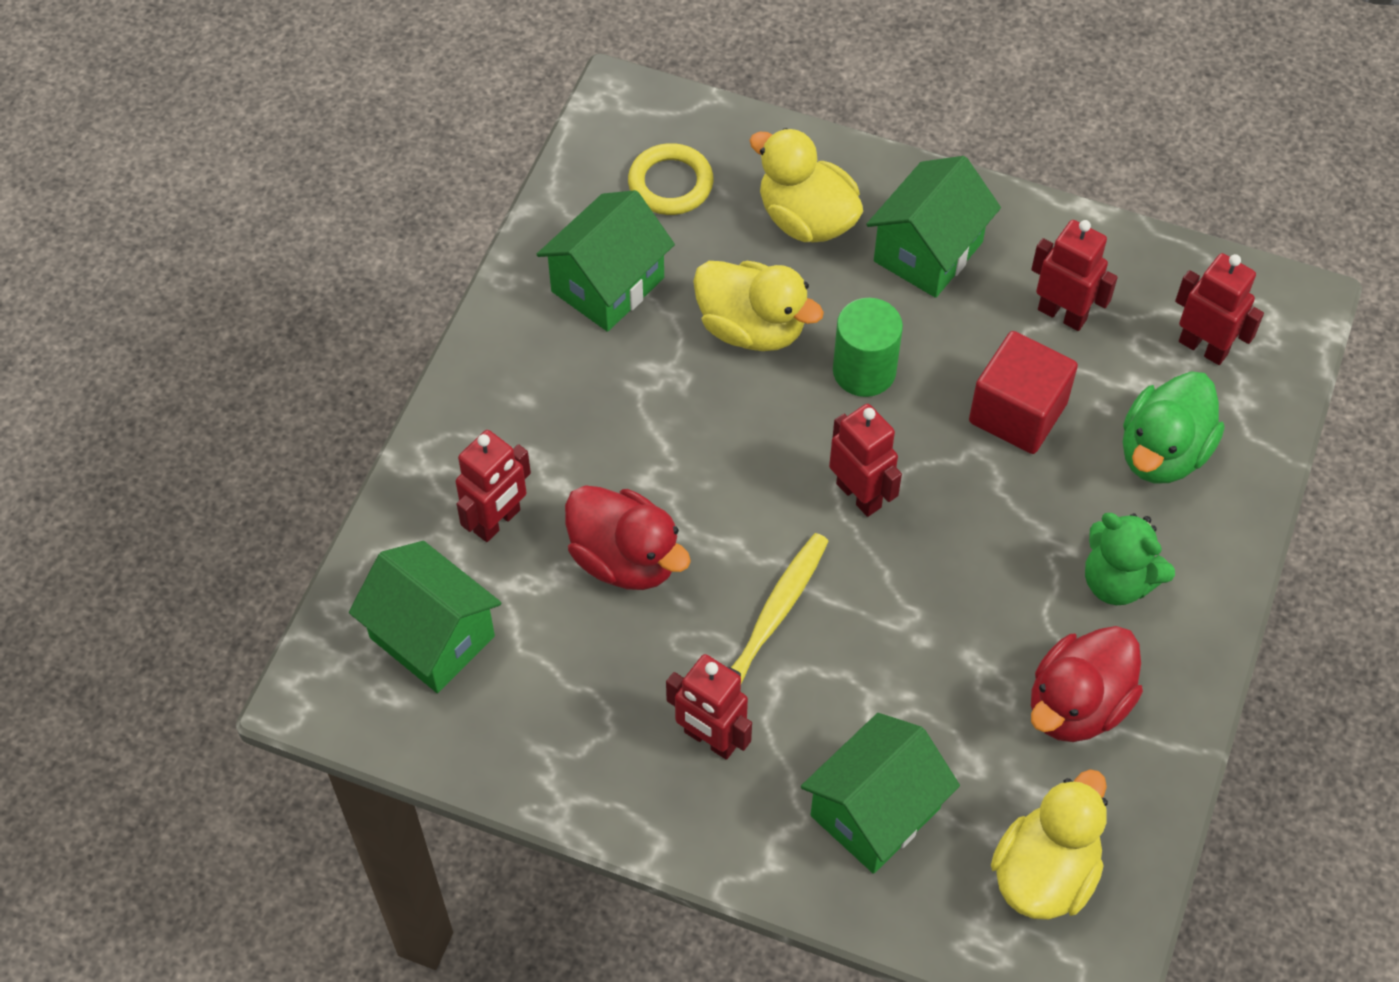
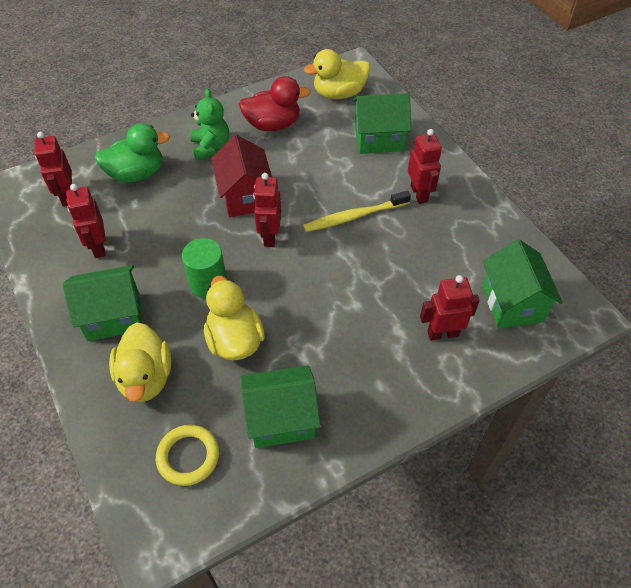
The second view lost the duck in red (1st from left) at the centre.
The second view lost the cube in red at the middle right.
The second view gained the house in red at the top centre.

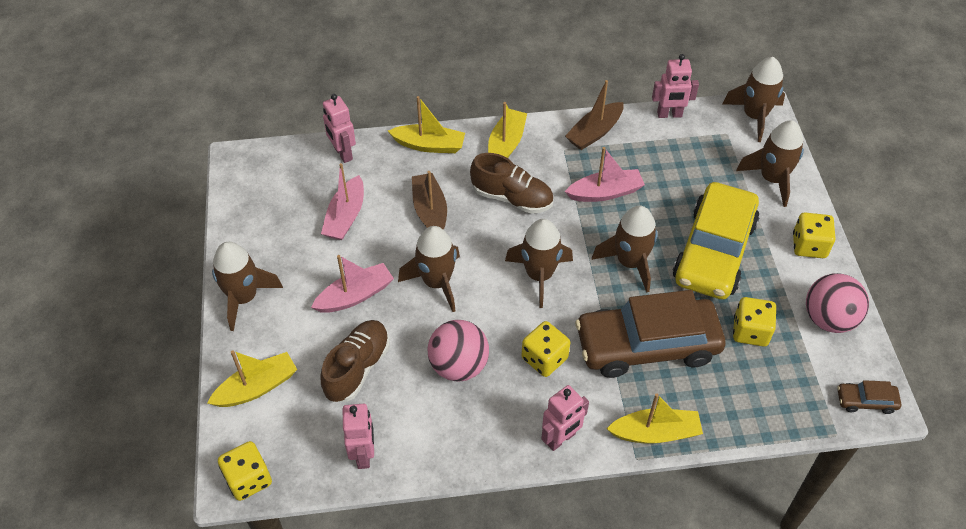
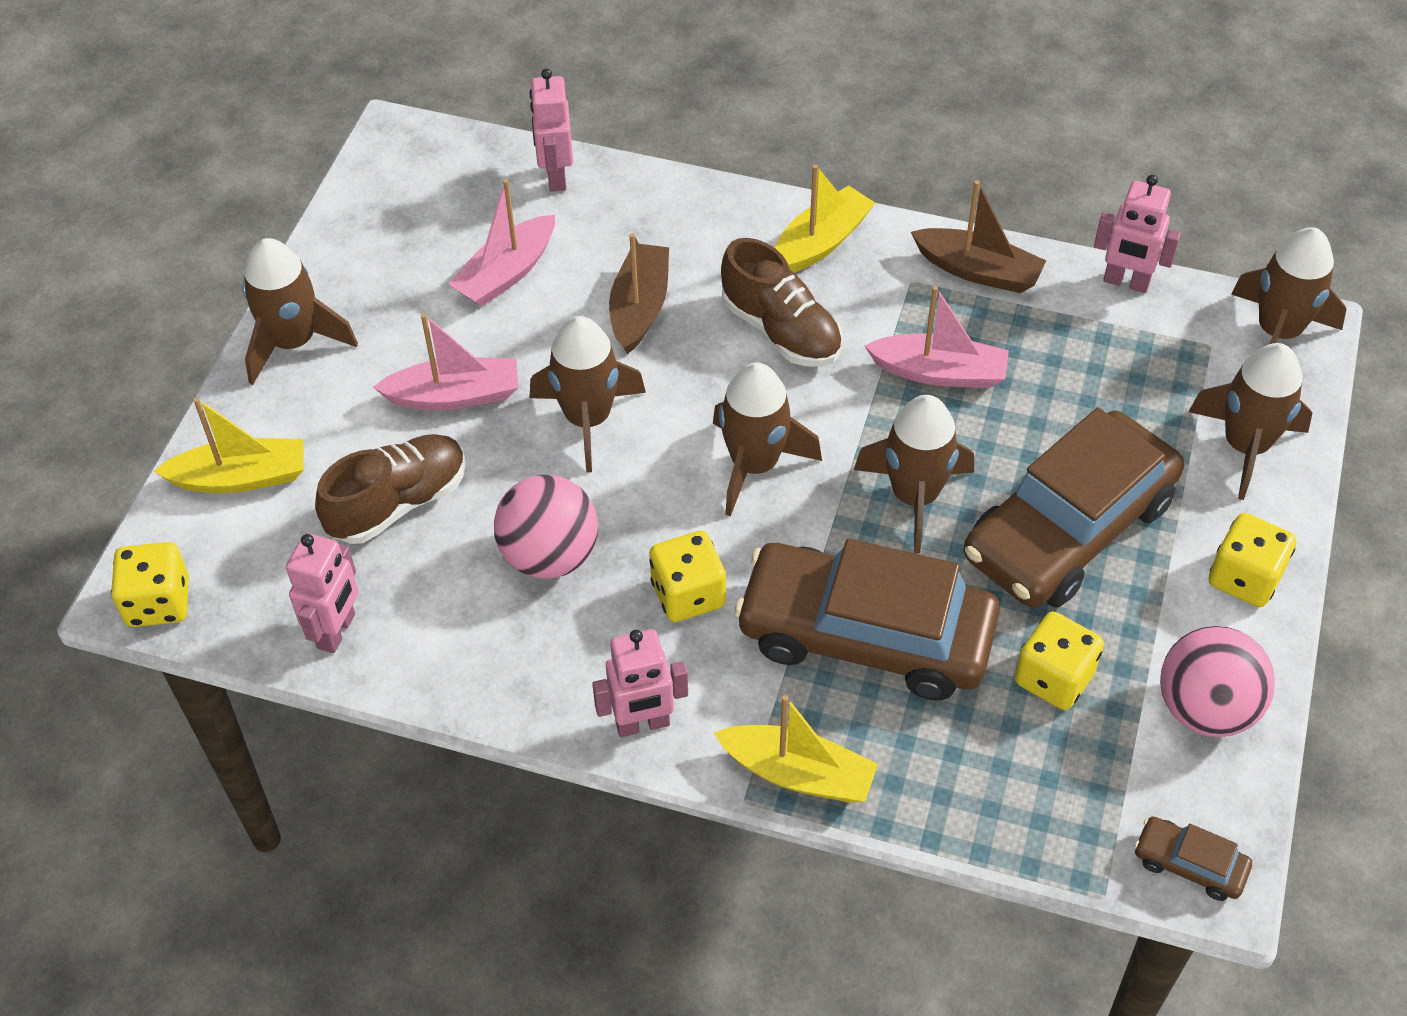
The second view lost the boat in yellow (2nd from left) at the top centre.
What was the car in yellow at the middle right turned into the car in brown (2nd from left) at the middle right.
The boat in brown (2nd from left) at the top centre ended up facing another way, 135 degrees counterclockwise from before.

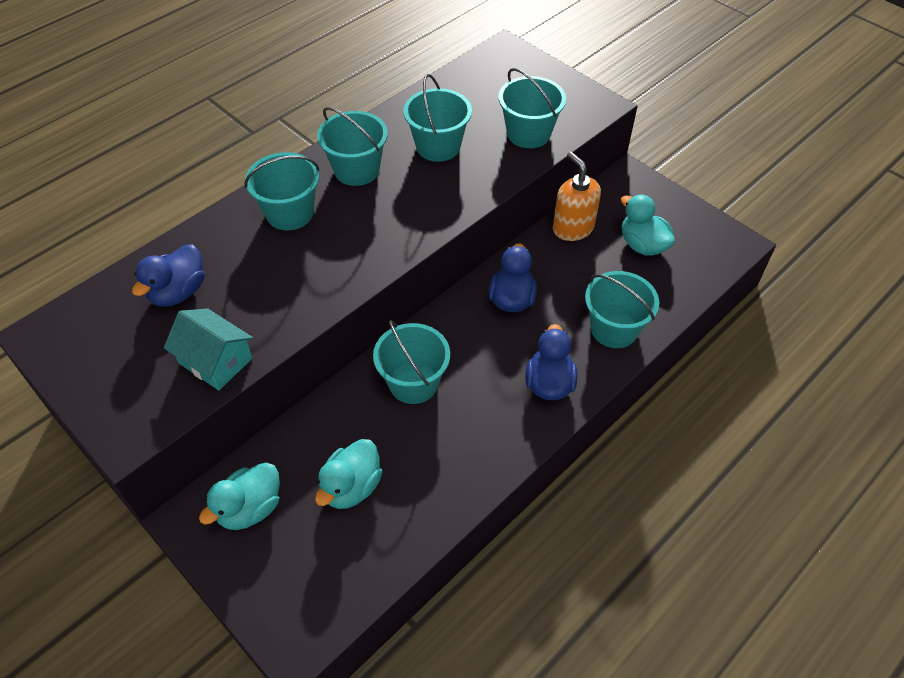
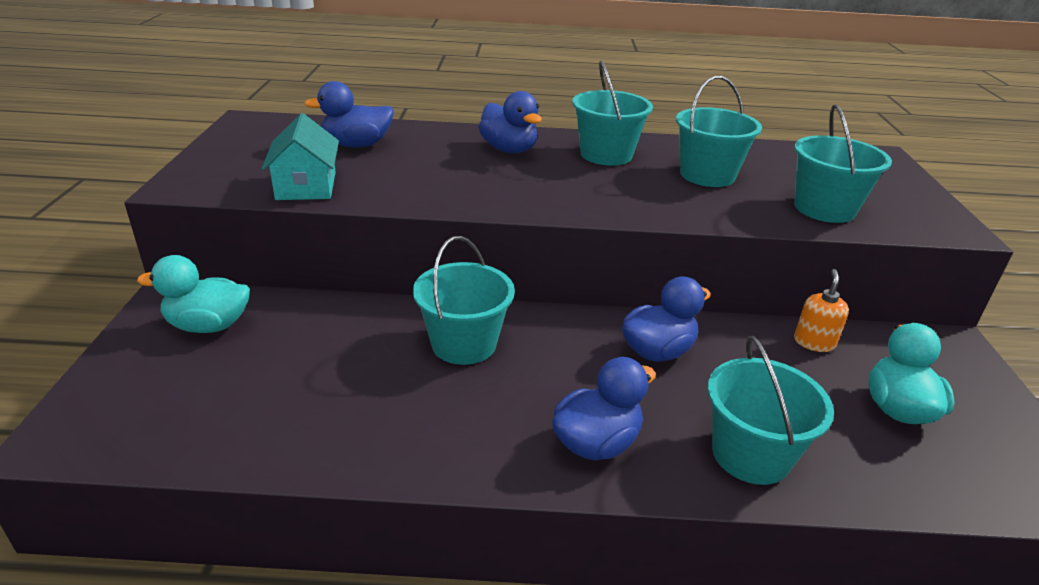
The second view lost the duck in turquoise (2nd from left) at the bottom centre.
Where the bucket in turquoise (1st from left) stood at the top left, the duck in blue (2nd from left) came to stand at the top centre.
The size of the soap dispenser in orange at the top centre changed by a factor of 0.63.

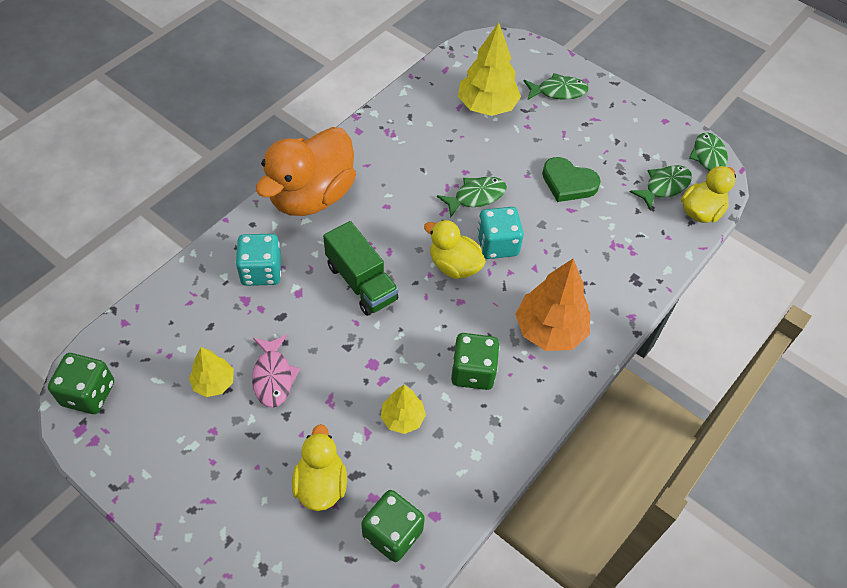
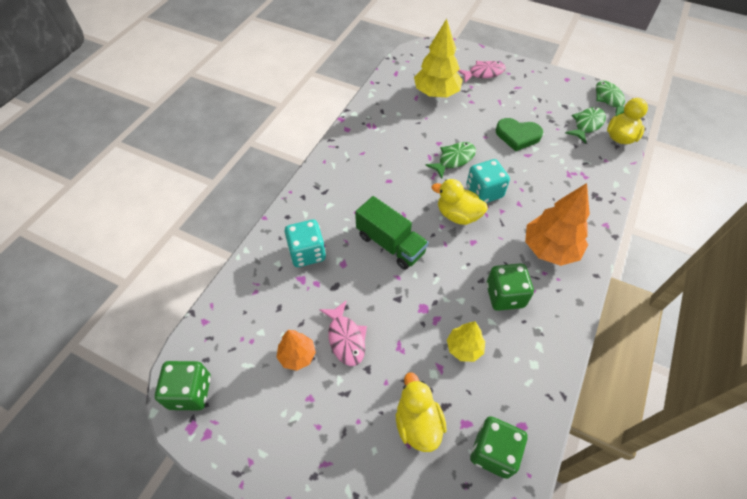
The second view lost the duck in orange at the top centre.
What was the tree in yellow (1st from left) at the middle left turned into the tree in orange (1st from left) at the bottom centre.
What was the fish in green (2nd from left) at the top centre turned into the fish in pink (2nd from left) at the top centre.

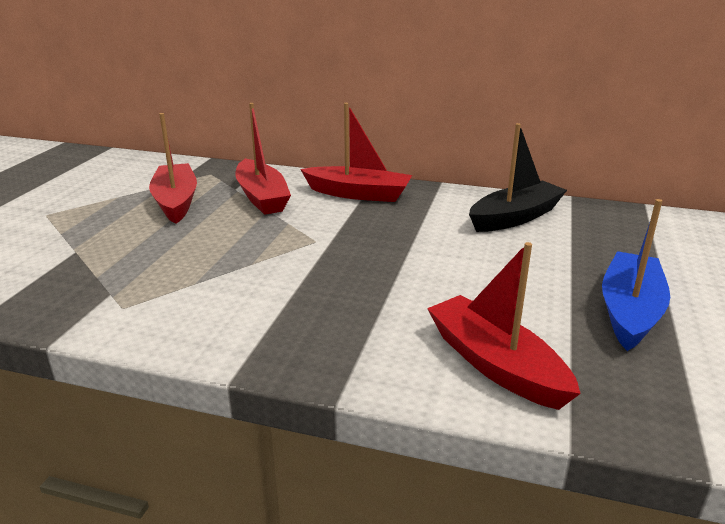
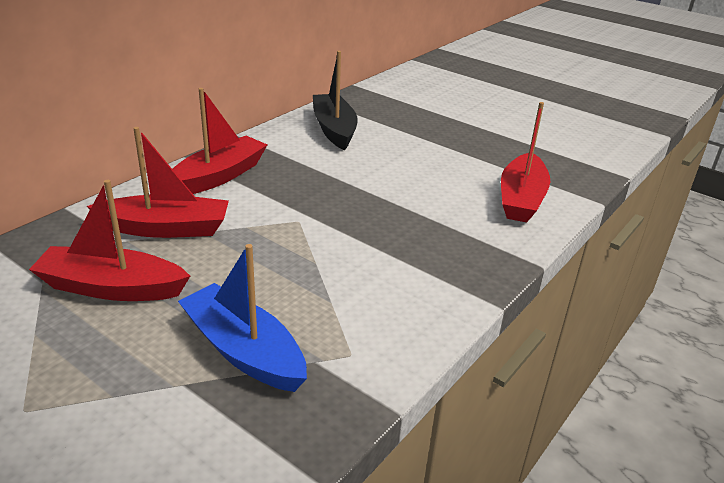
The boat in blue ended up elsewhere, having gone from the middle right to the centre.
The boat in red (4th from left) at the middle right ended up facing another way, 60 degrees counterclockwise from before.

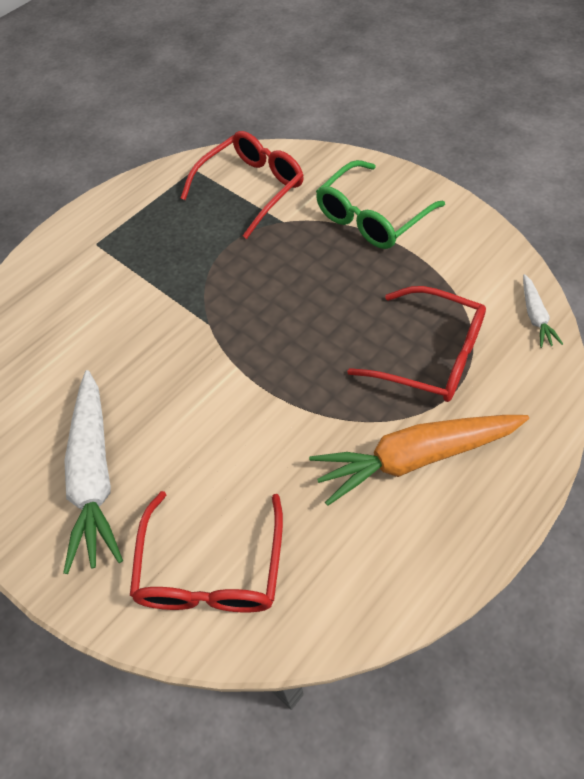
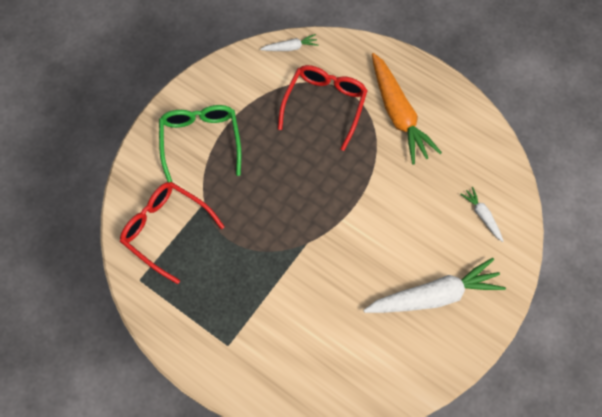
Where the glasses in red (1st from left) stood at the bottom centre, the carrot in white (3rd from left) came to stand at the middle right.
The glasses in green at the top centre ended up facing another way, 135 degrees counterclockwise from before.

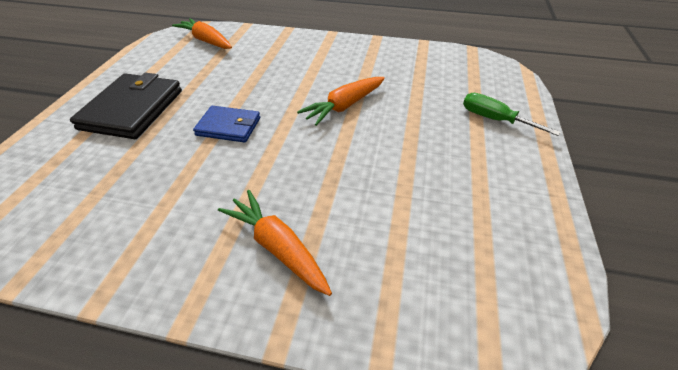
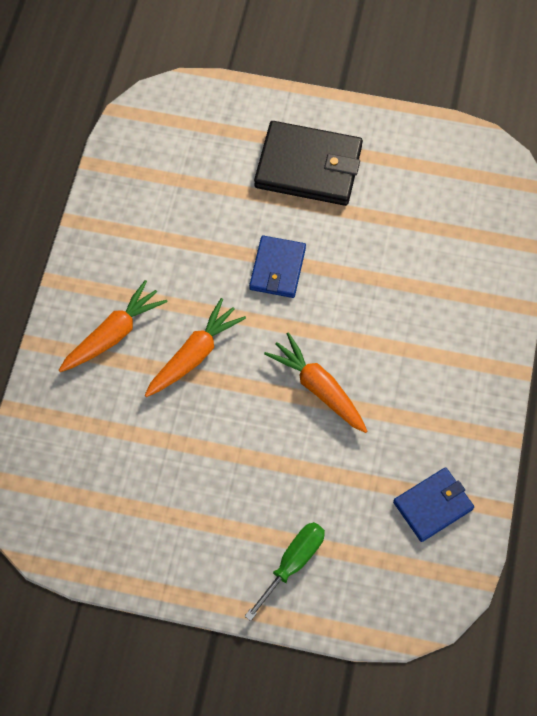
The second view gained the wallet in blue (2nd from left) at the bottom right.
The carrot in orange (1st from left in the first image) ended up elsewhere, having gone from the top left to the centre.

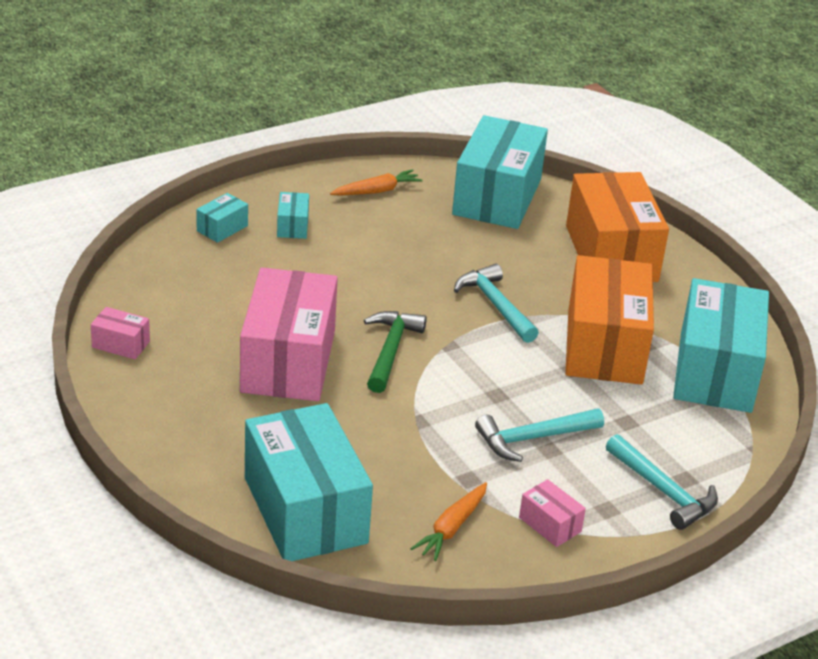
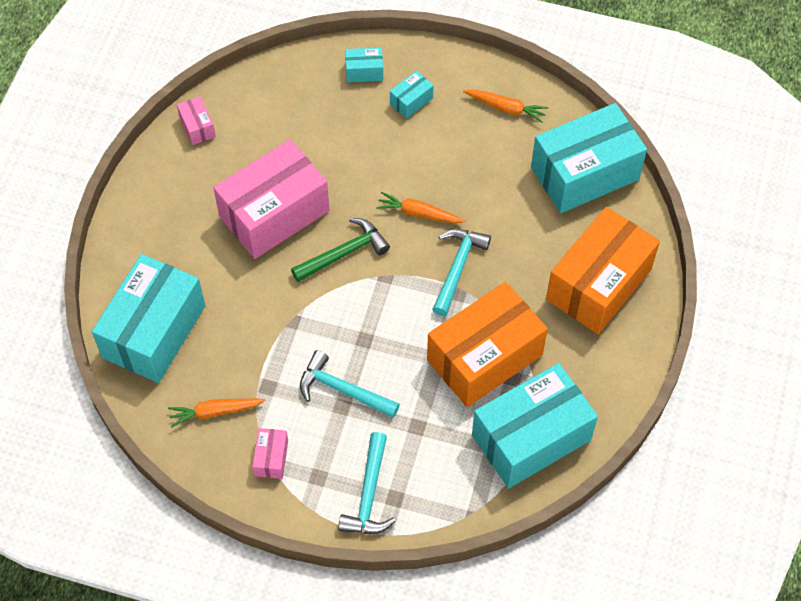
The second view gained the carrot in orange (2nd from left) at the centre.

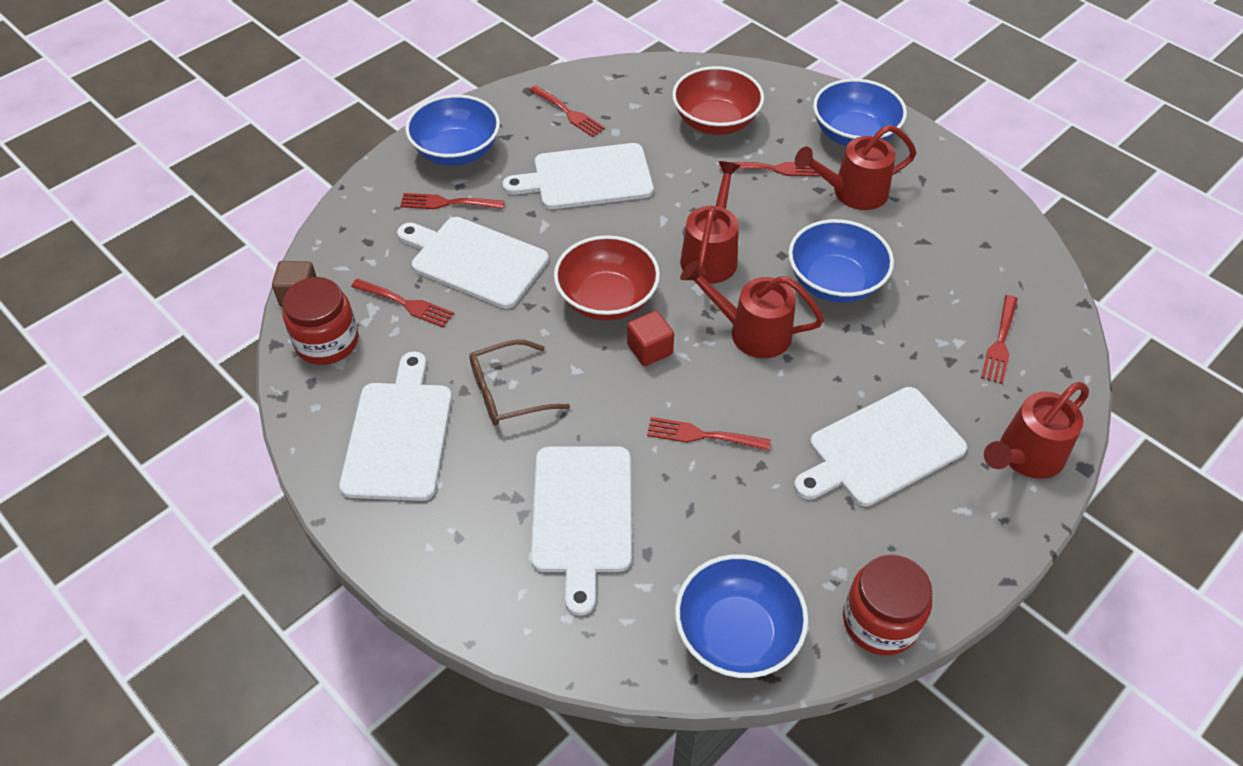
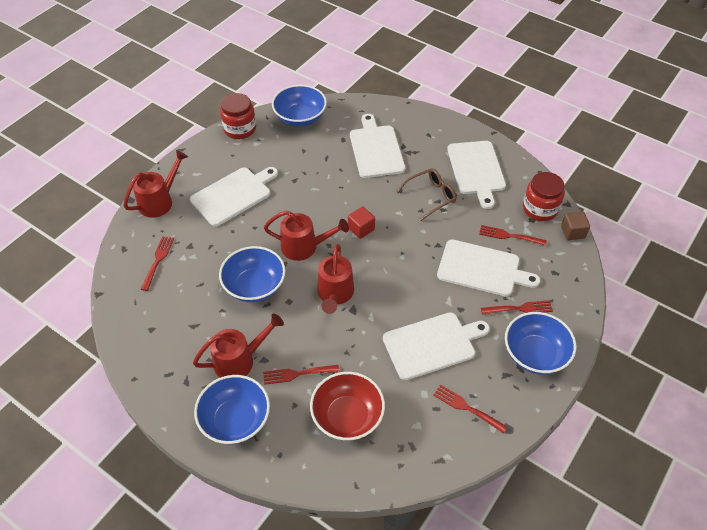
The second view lost the bowl in red (1st from left) at the centre.
The second view lost the fork in red (4th from left) at the centre.

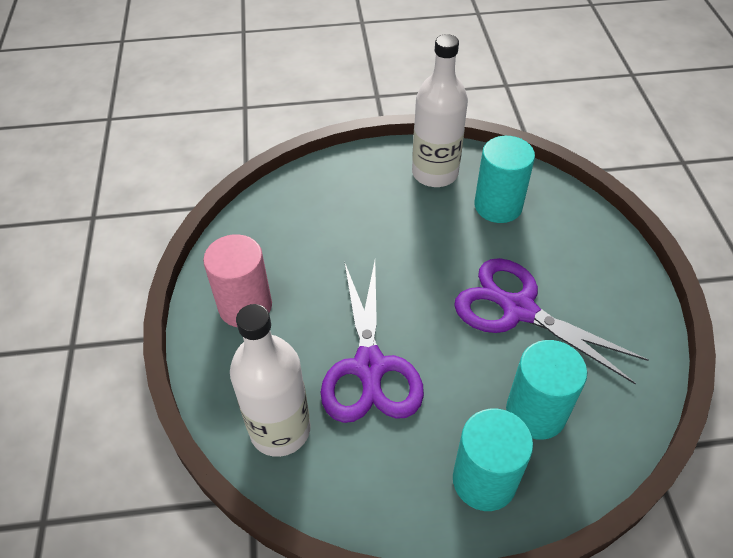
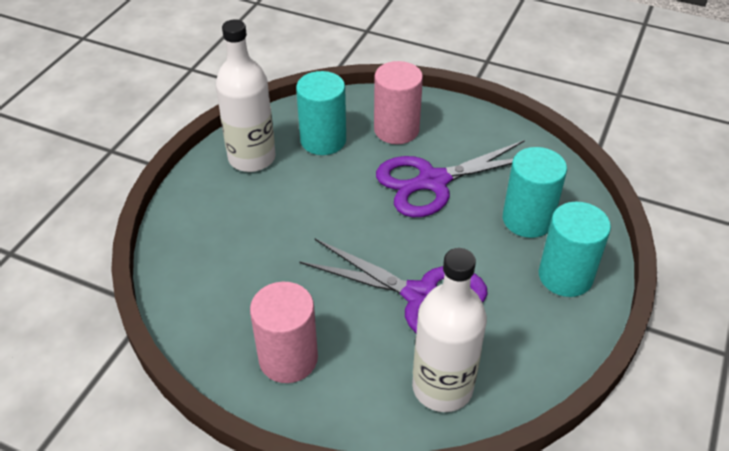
The second view gained the cylinder in pink (2nd from left) at the top centre.

